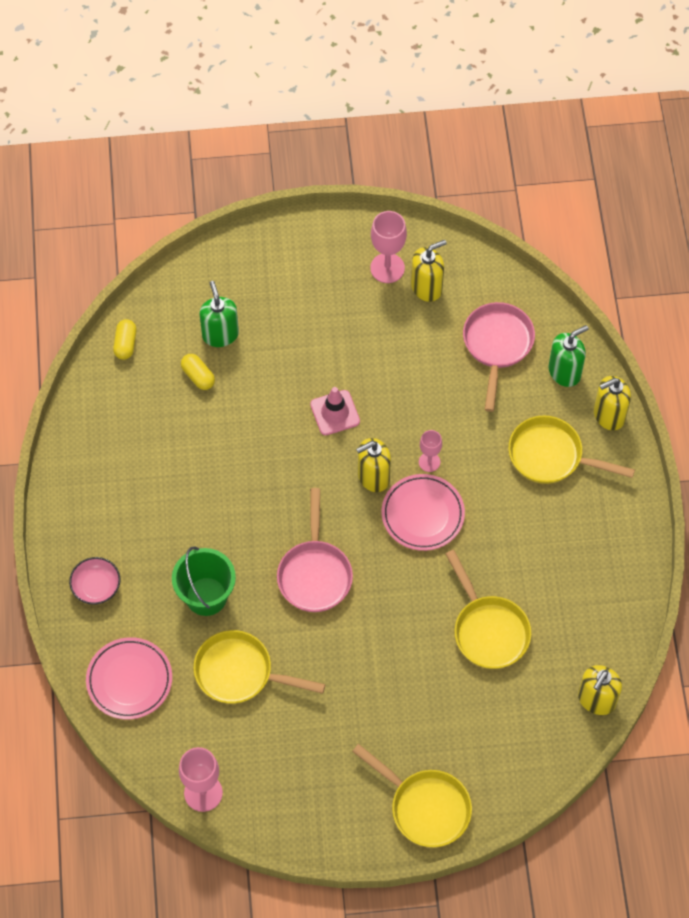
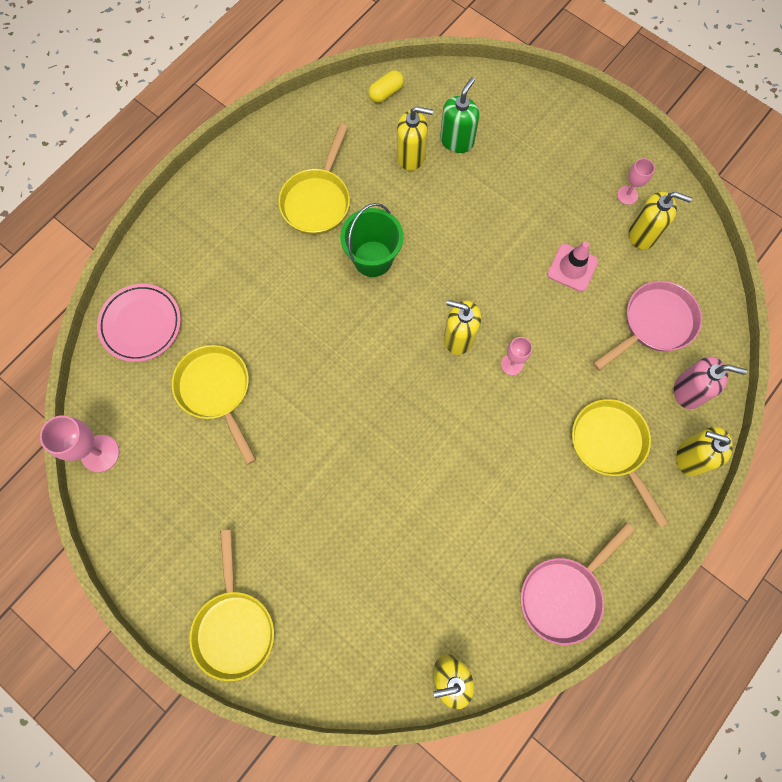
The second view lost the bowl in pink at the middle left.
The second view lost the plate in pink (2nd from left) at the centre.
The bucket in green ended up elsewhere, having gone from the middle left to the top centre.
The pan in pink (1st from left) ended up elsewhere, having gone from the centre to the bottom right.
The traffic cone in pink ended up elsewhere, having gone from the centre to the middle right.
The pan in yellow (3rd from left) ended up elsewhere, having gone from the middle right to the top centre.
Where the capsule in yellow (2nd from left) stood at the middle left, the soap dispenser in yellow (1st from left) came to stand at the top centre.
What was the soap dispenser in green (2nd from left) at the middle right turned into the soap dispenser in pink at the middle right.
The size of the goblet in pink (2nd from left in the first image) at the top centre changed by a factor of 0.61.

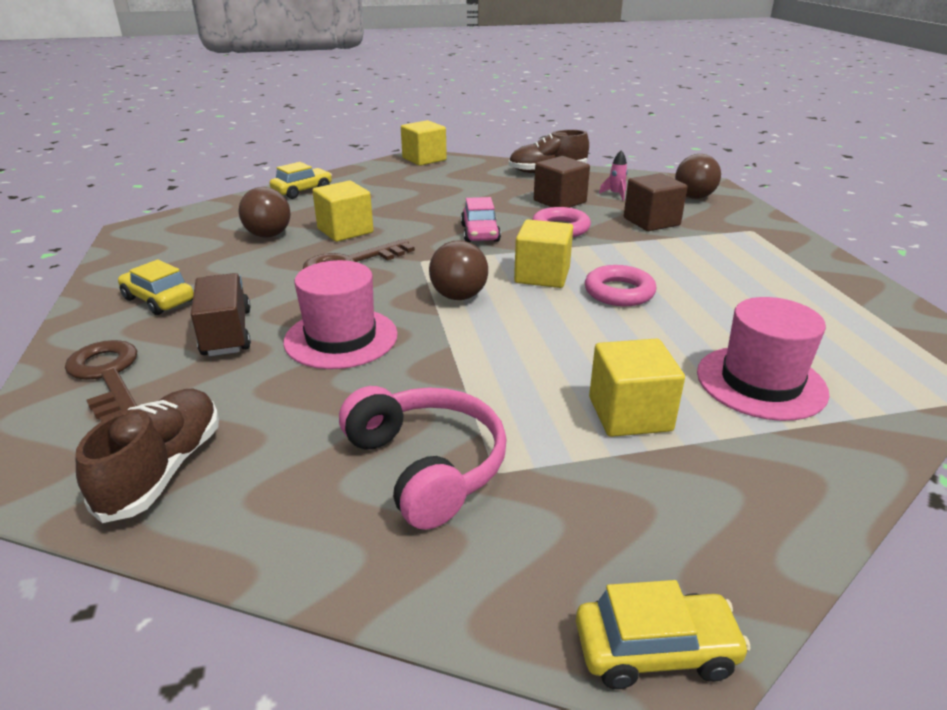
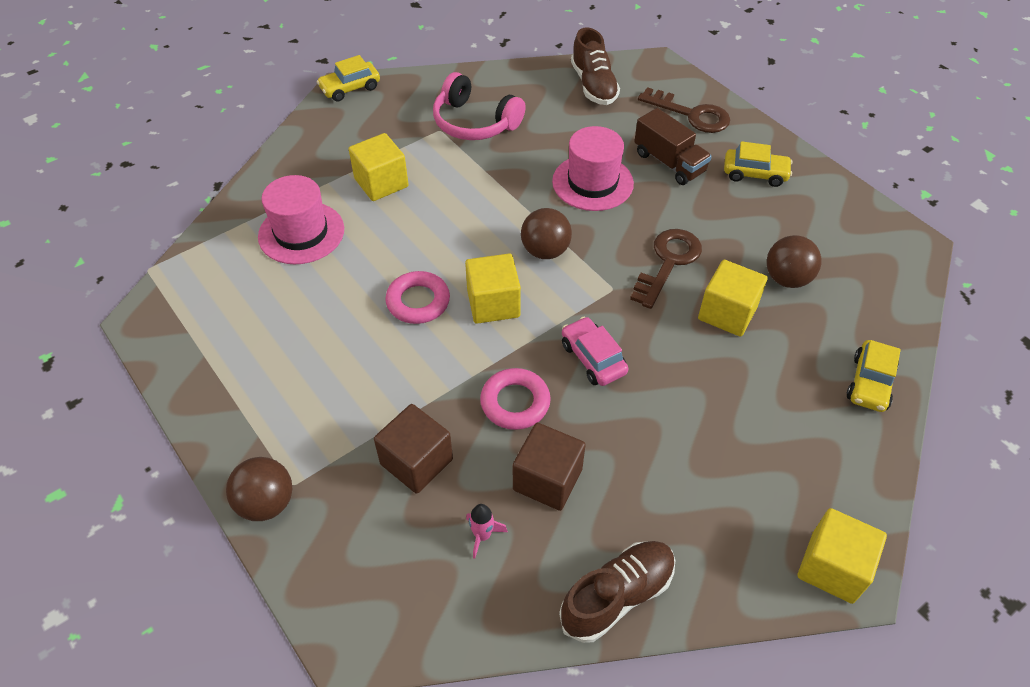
The ball in brown (3rd from left in the first image) ended up elsewhere, having gone from the top right to the bottom left.

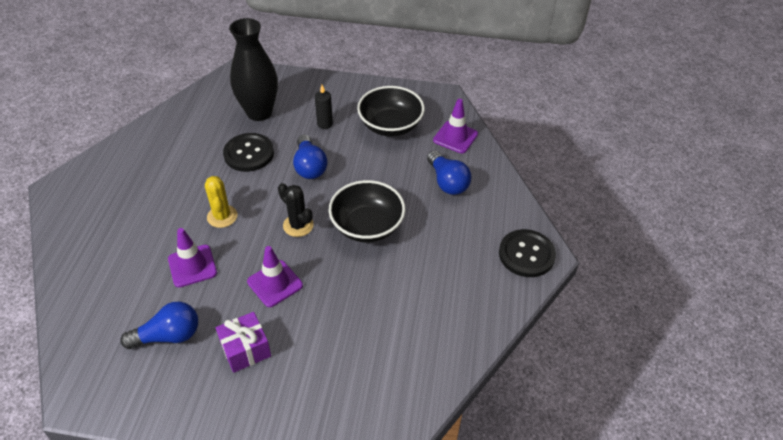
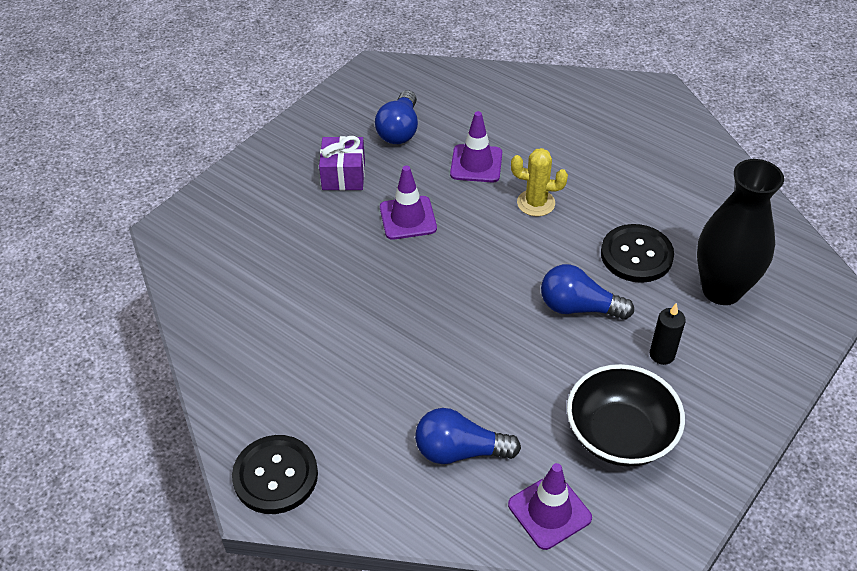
The second view lost the cactus in black at the centre.
The second view lost the bowl in black (1st from left) at the centre.

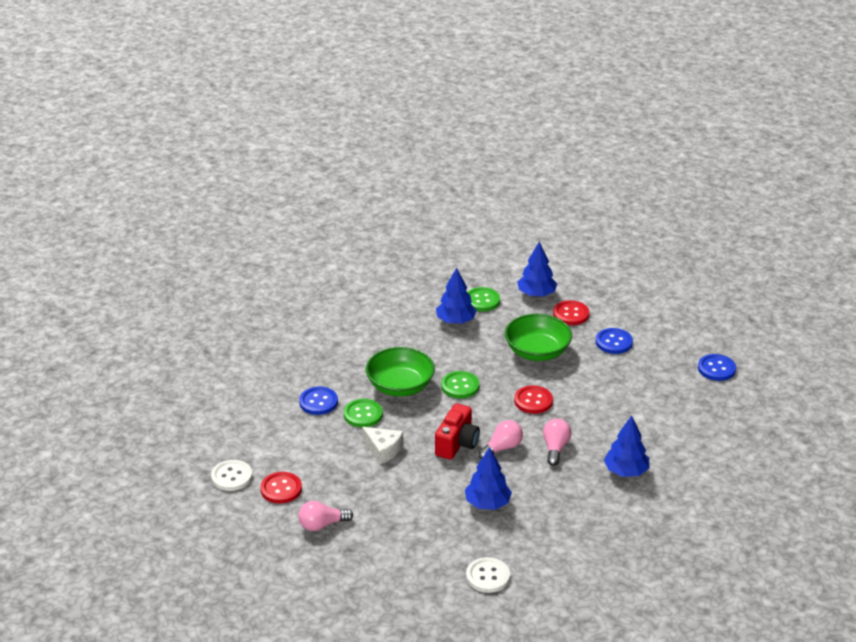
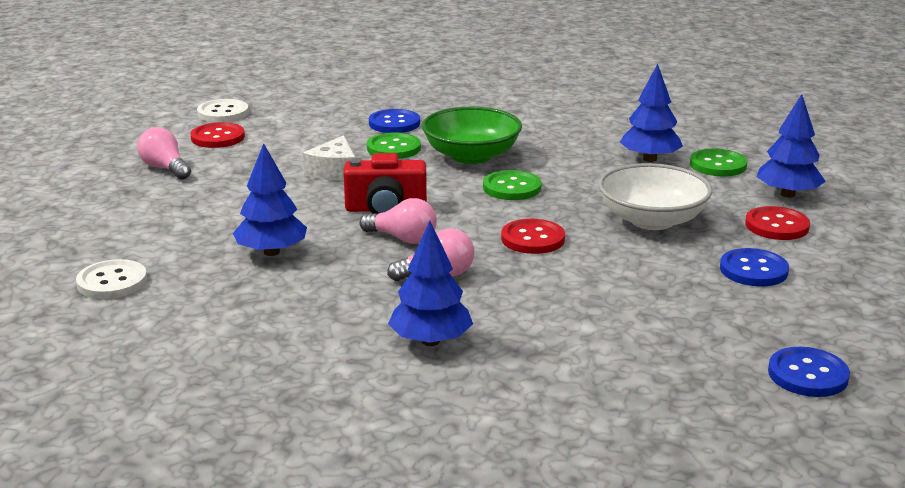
What was the bowl in green (2nd from left) at the centre turned into the bowl in white at the middle right.

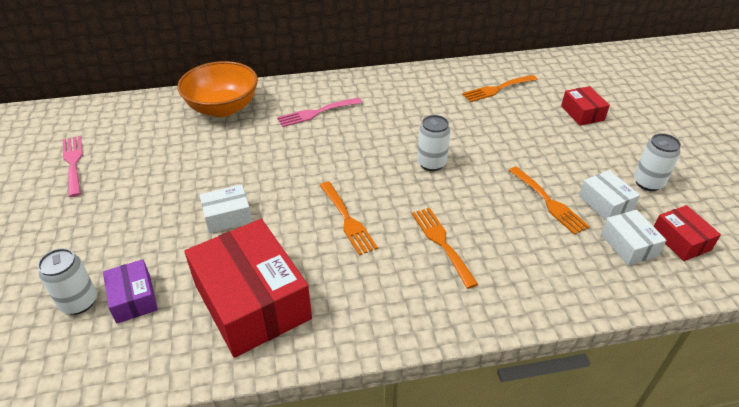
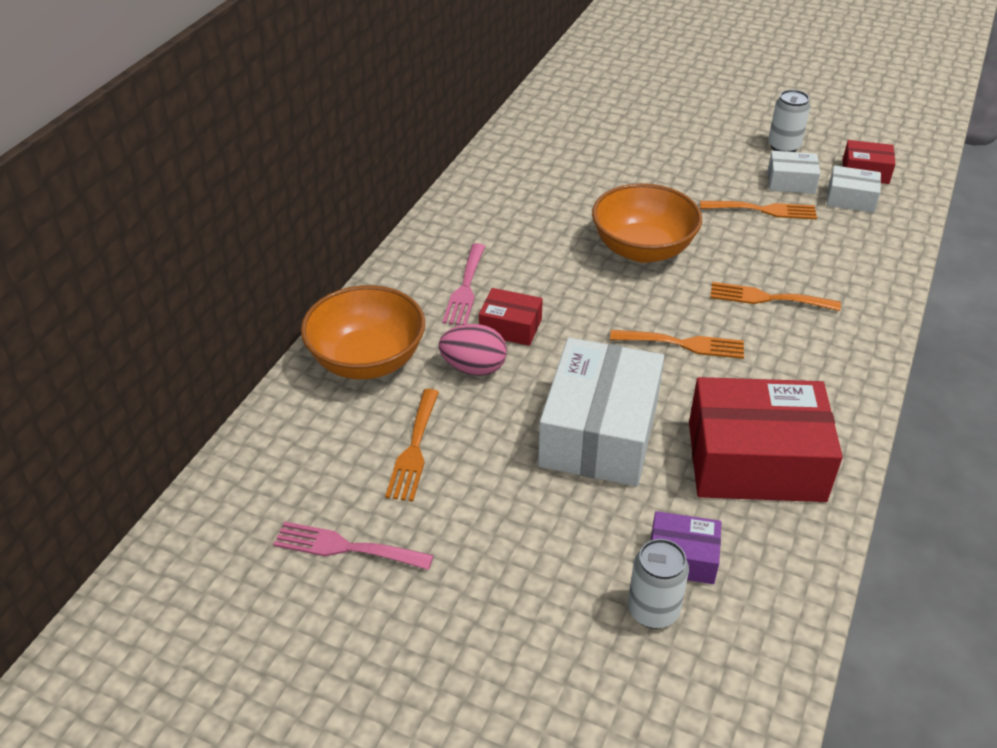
The second view gained the egg in pink at the centre.
The fork in orange (3rd from left in the first image) ended up elsewhere, having gone from the top right to the centre.
The box in red (2nd from left in the first image) ended up elsewhere, having gone from the top right to the centre.
Where the can in white (2nd from left) stood at the centre, the bowl in orange (2nd from left) came to stand at the top centre.
The size of the box in white (1st from left) at the middle left changed by a factor of 2.08.

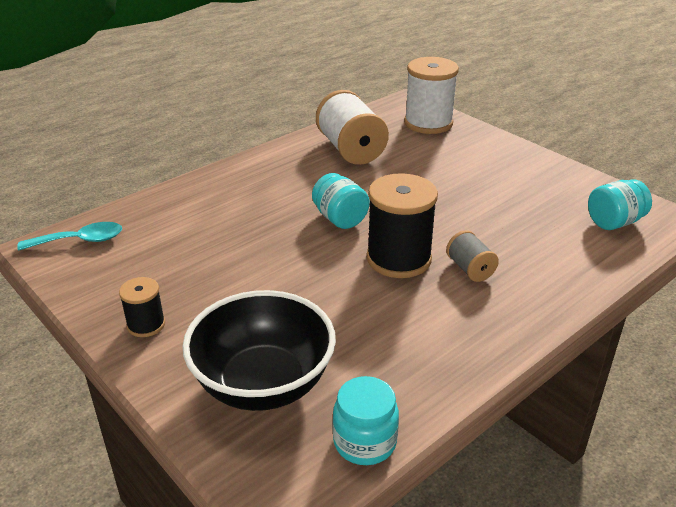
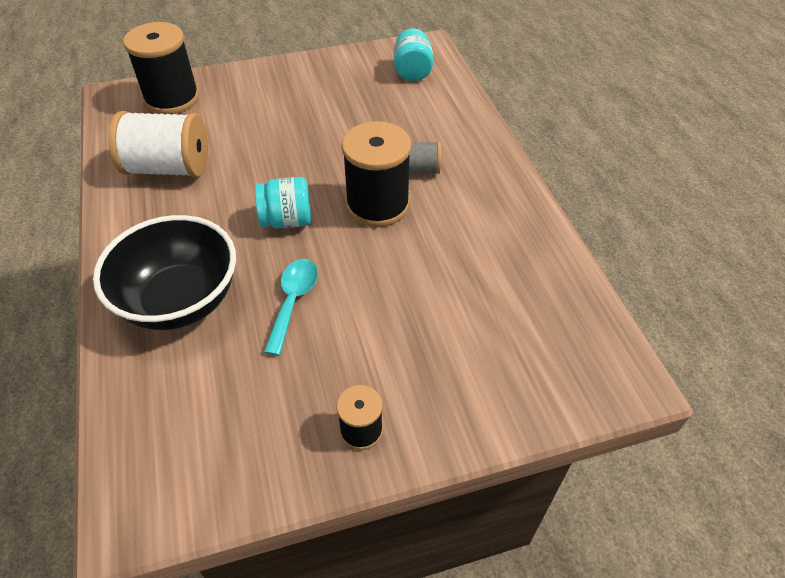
The second view lost the jar in turquoise (2nd from left) at the bottom centre.
The spoon in turquoise ended up elsewhere, having gone from the middle left to the centre.
The bowl in black ended up elsewhere, having gone from the bottom centre to the middle left.
What was the spool in white (2nd from left) at the top centre turned into the spool in black (1st from left) at the top left.

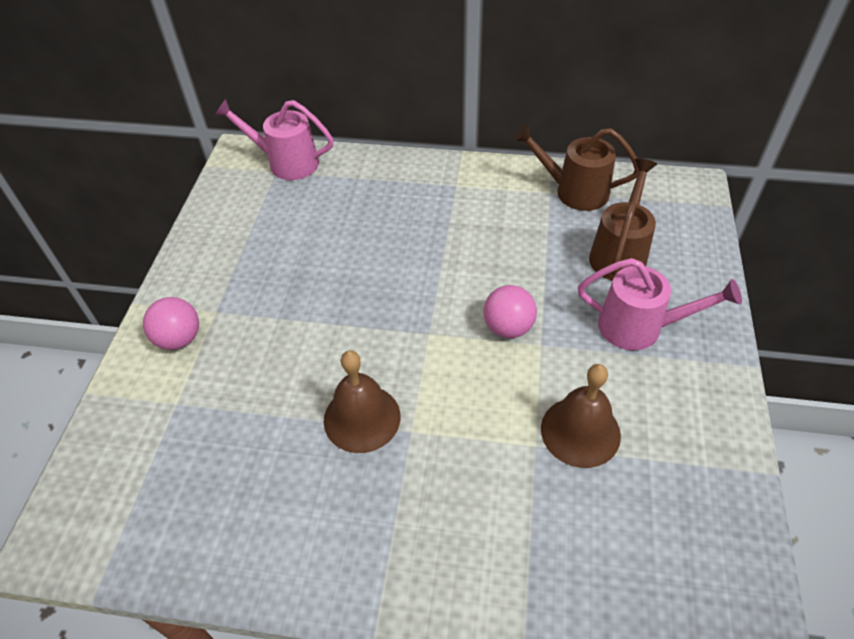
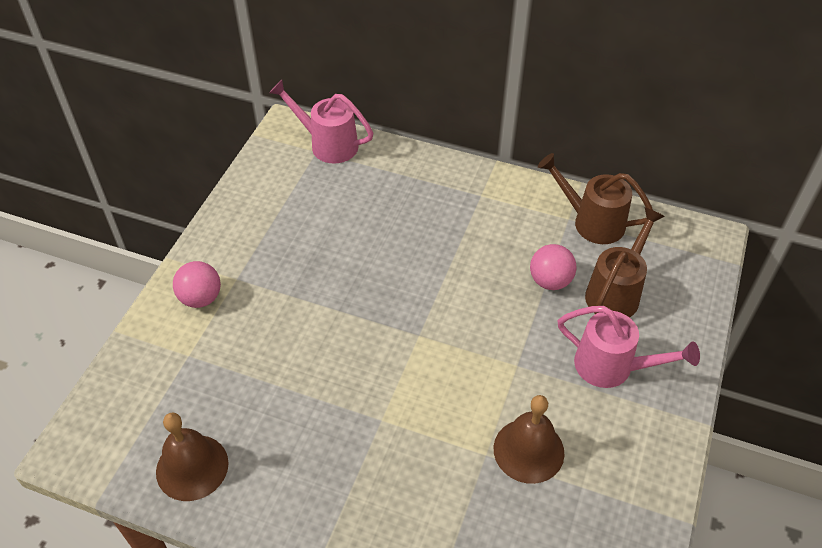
The bell in brown (1st from left) ended up elsewhere, having gone from the centre to the bottom left.
The ball in pink (2nd from left) ended up elsewhere, having gone from the centre to the middle right.

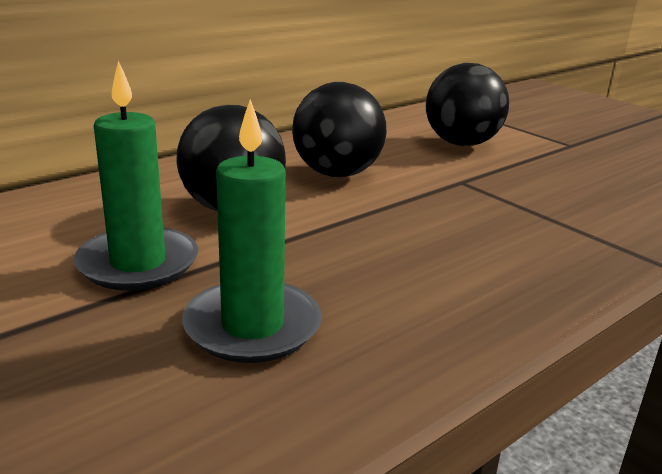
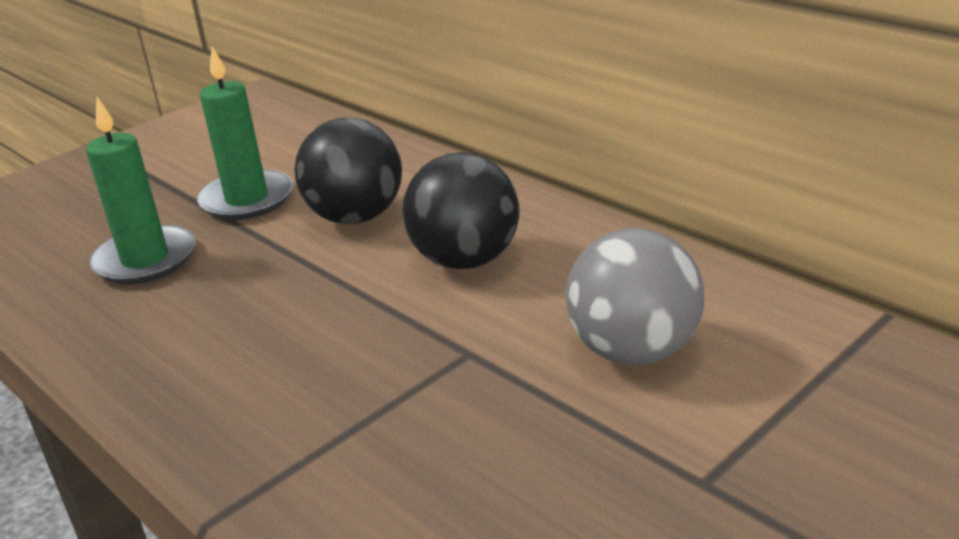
What was the ball in black (3rd from left) at the top right turned into the ball in grey at the centre.

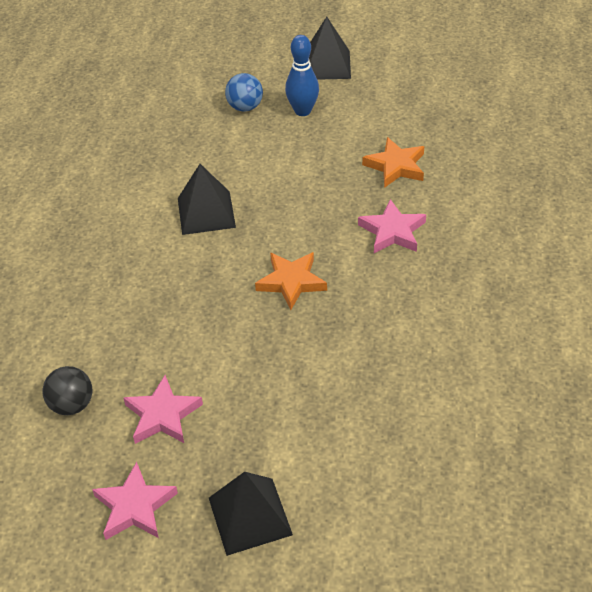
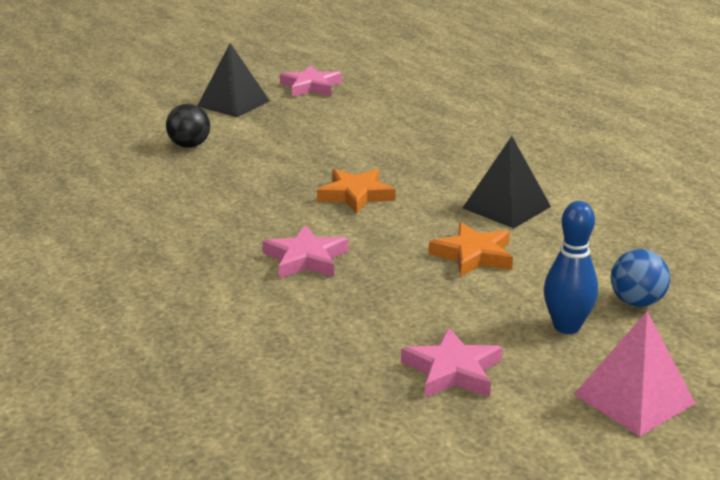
The ball in black ended up elsewhere, having gone from the middle left to the top left.
The star in pink (2nd from left in the first image) ended up elsewhere, having gone from the bottom left to the bottom centre.
The star in orange (2nd from left) ended up elsewhere, having gone from the top centre to the centre.
What was the pyramid in black (3rd from left) at the top centre turned into the pyramid in pink at the bottom right.

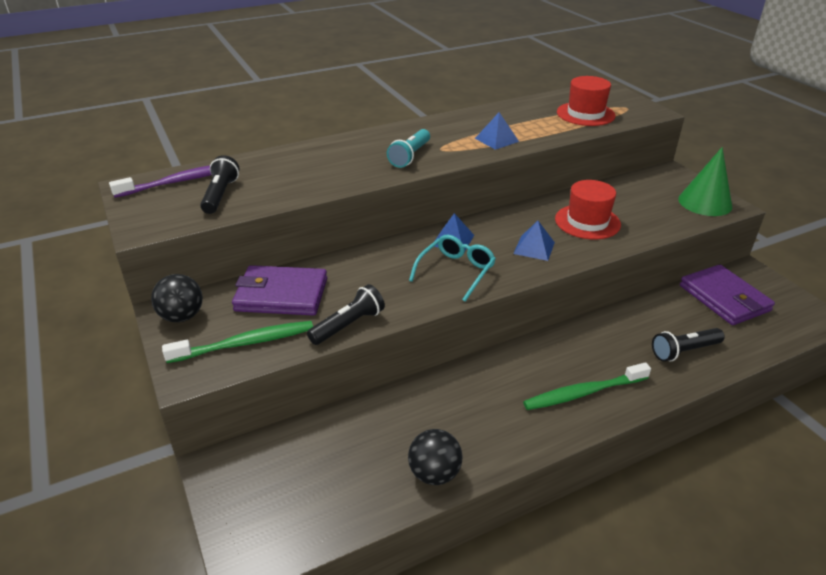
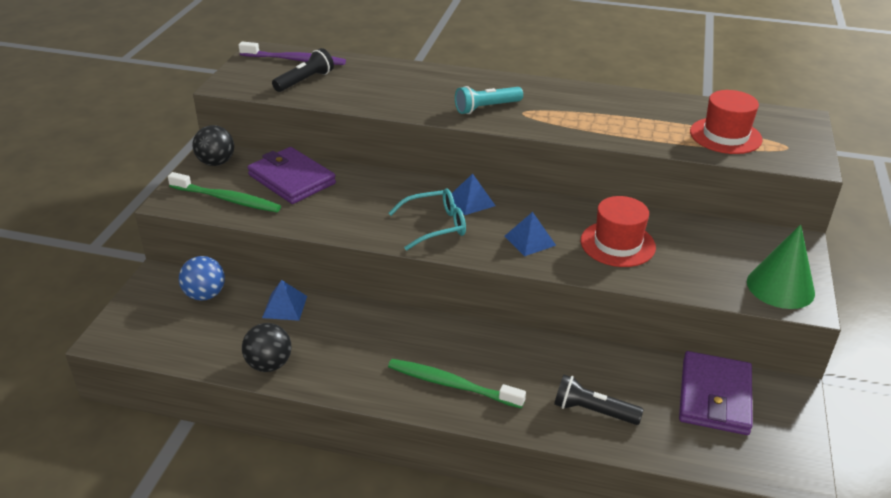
The second view lost the flashlight in black (2nd from left) at the centre.
The second view gained the ball in blue at the middle left.
The pyramid in blue (2nd from left in the first image) ended up elsewhere, having gone from the top centre to the middle left.

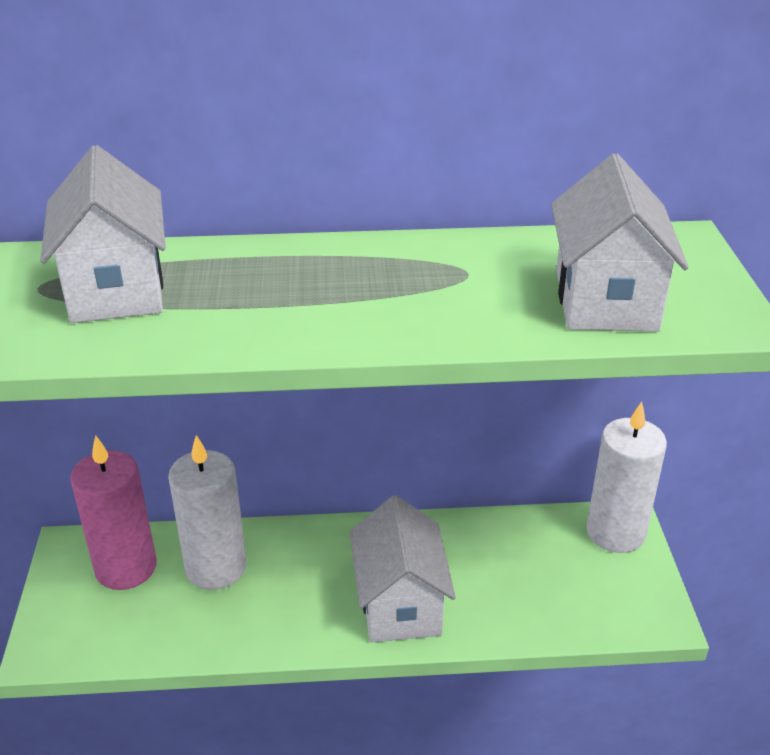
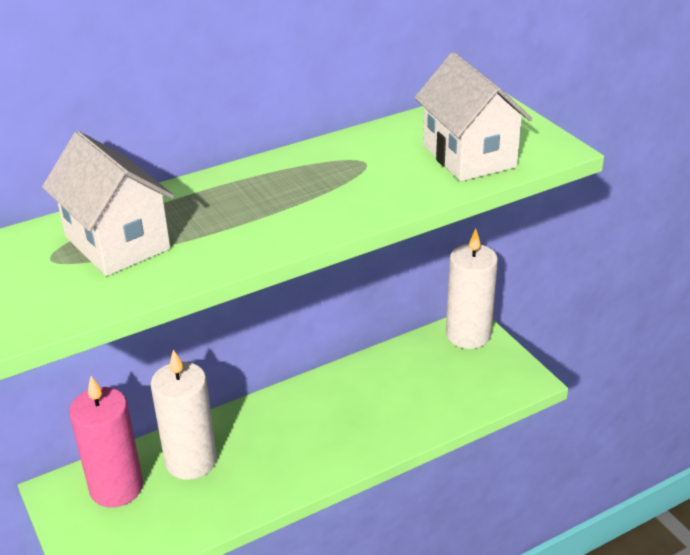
The second view lost the house in white (2nd from left) at the bottom centre.

